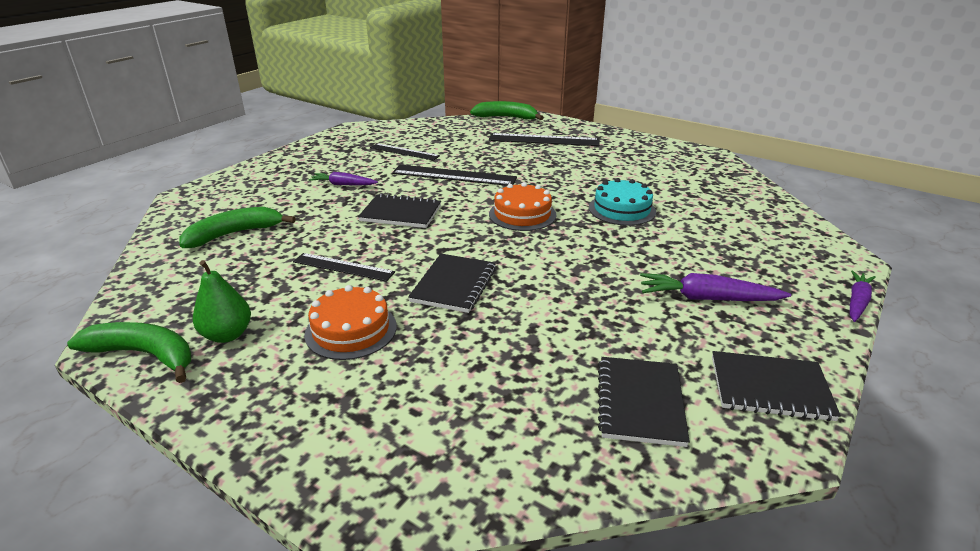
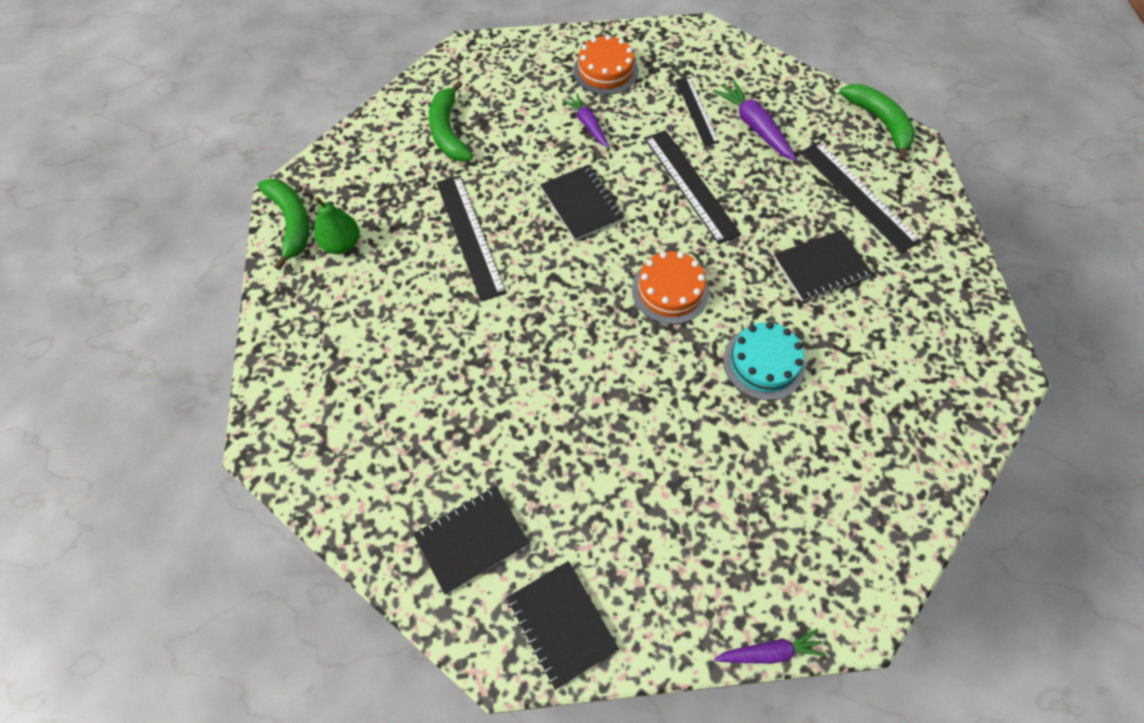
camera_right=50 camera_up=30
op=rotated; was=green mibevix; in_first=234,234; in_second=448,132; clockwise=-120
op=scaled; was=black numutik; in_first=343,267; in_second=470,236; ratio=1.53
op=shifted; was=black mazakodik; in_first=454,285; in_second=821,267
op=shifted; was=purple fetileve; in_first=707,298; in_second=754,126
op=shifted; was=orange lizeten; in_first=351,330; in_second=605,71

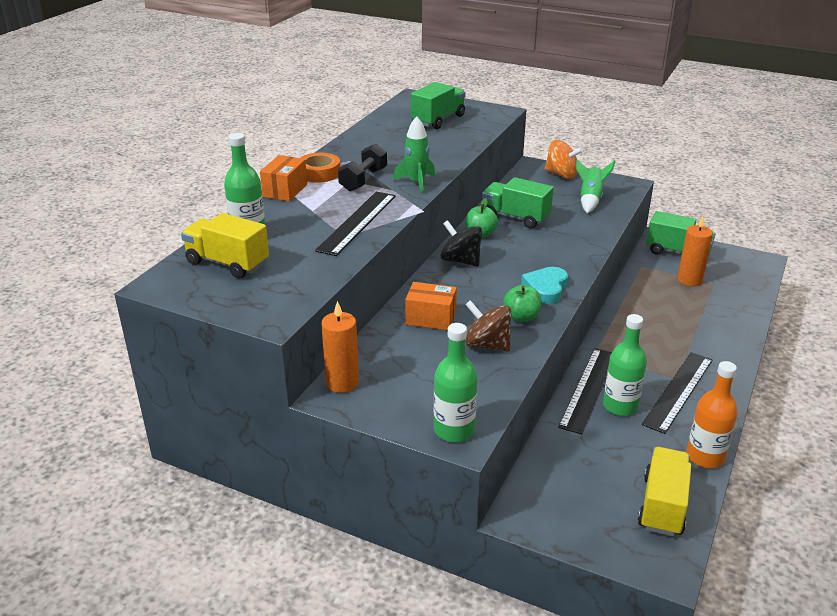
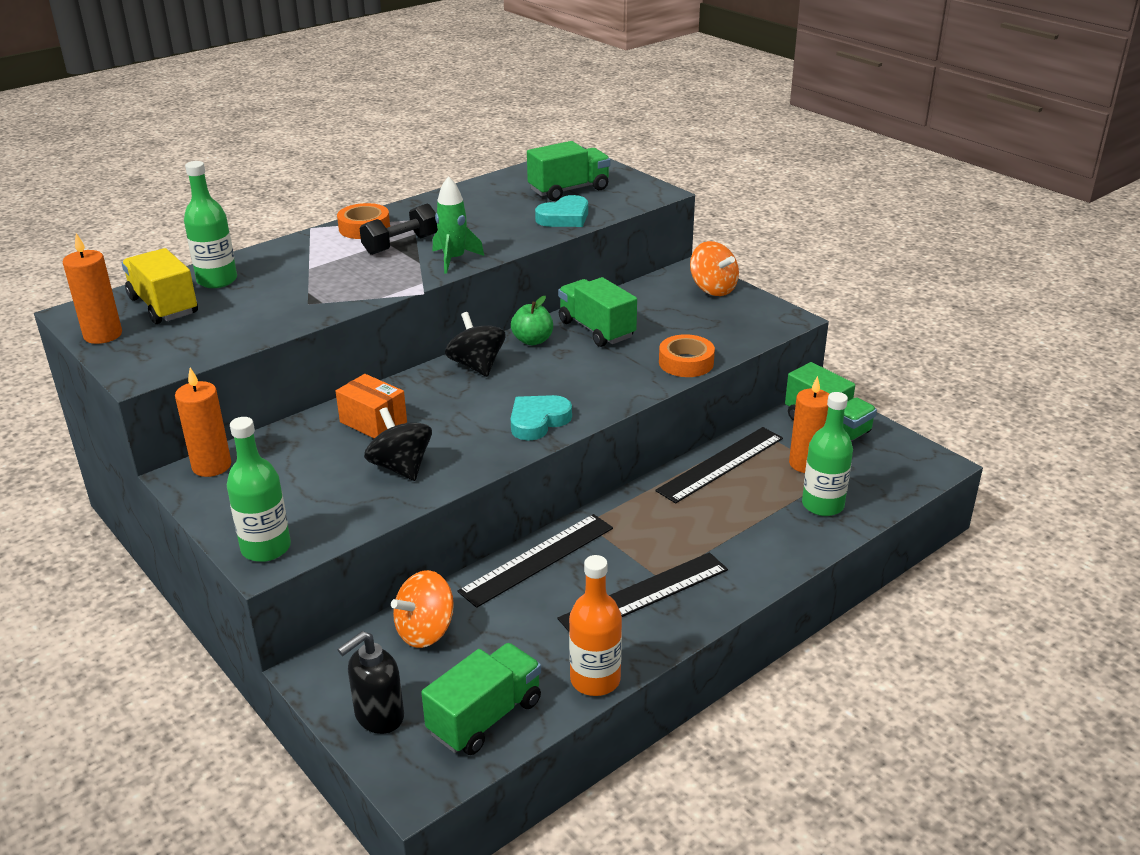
camera_right=25 camera_up=0
op=gone; was=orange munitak; in_first=285,190
op=gone; was=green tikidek; in_first=590,199
op=shifted; was=black numutik; in_first=357,222; in_second=720,464
op=gone; was=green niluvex; in_first=521,317
op=repainted; was=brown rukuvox; now=black rukuvox; in_first=487,345; in_second=401,467
op=shifted; was=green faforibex; in_first=620,406; in_second=822,505
op=repainted; was=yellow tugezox; now=green tugezox; in_first=662,505; in_second=485,717
op=new; now=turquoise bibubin; in_second=564,217
op=new; now=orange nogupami; in_second=103,335
op=new; now=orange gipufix; in_second=686,362
op=new; now=orange rukuvox; in_second=425,631
op=new; now=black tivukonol; in_second=378,716

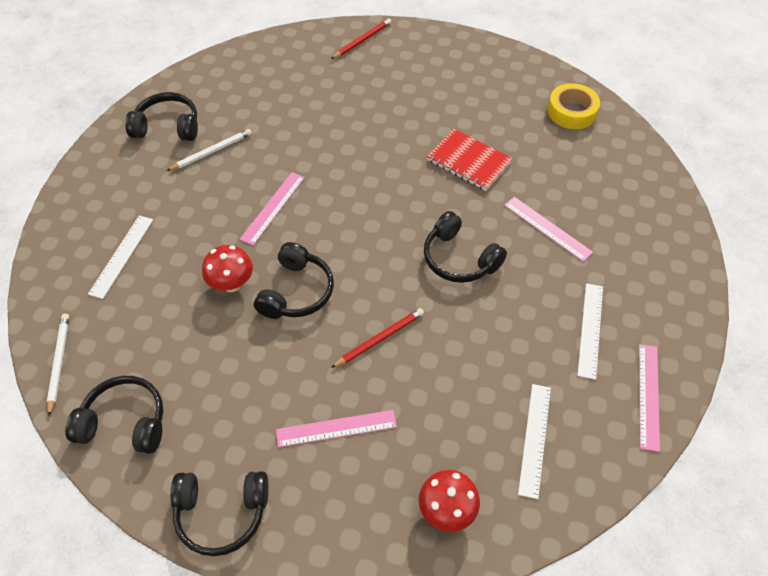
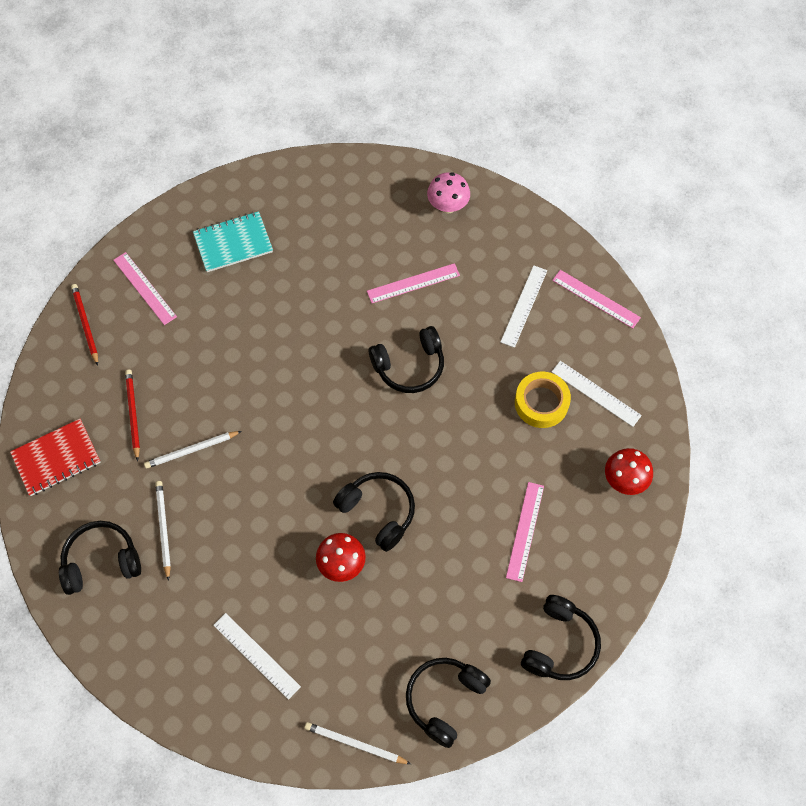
camera_right=-65 camera_up=10
op=shifted; was=yellow gipufix; in_first=571,112; in_second=541,403
op=rotated; was=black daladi; in_first=167,127; in_second=101,561; clockwise=45
op=shifted; was=red mazakodik; in_first=469,161; in_second=56,458
op=shifted; was=pink numutik; in_first=273,207; in_second=144,288
op=rotated; was=white numutik; in_first=590,329; in_second=524,306; clockwise=75
op=shifted; was=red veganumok; in_first=379,339; in_second=133,414
op=new; now=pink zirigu; in_second=447,206
op=new; now=turquoise mazakodik; in_second=233,243
op=new; now=white veganumok; in_second=191,450

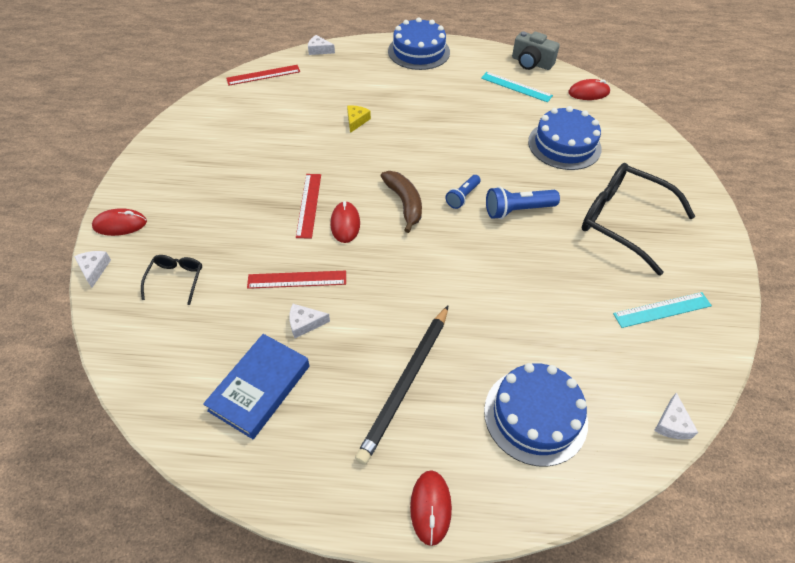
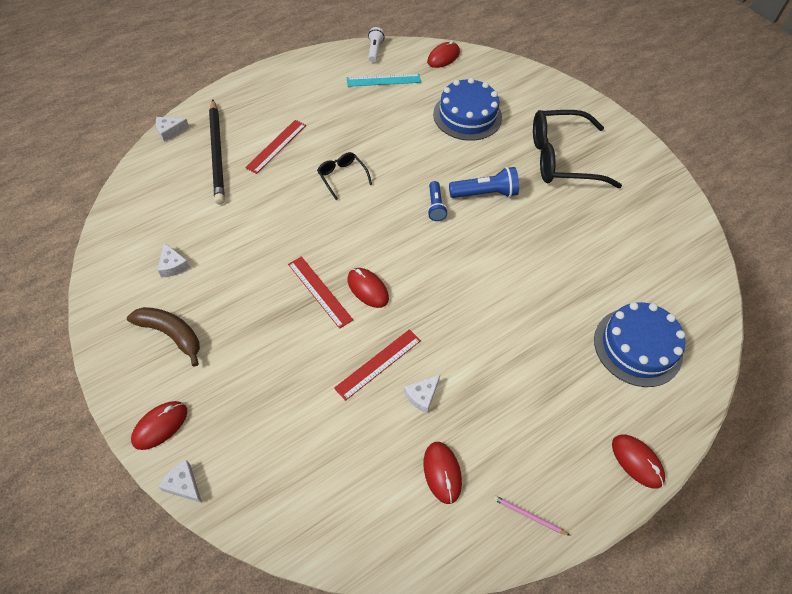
camera_right=-40 camera_up=5
op=gone; was=blue lizeten; in_first=419,51
op=swapped; was=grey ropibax; now=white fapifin; in_first=531,63; in_second=375,50
op=shifted; was=red numutik; in_first=263,75; in_second=276,146
op=gone; was=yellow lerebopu; in_first=356,121
op=shifted; was=brown mibevix; in_first=404,203; in_second=171,334
op=rotated; was=blue fapifin; in_first=517,210; in_second=485,193; clockwise=-135
op=shifted; was=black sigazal; in_first=176,280; in_second=342,177
op=gone; was=turquoise numutik; in_first=662,309
op=shifted; was=black veganumok; in_first=406,383; in_second=217,153
op=swapped; was=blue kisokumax; now=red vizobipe; in_first=260,388; in_second=442,472
op=shifted; was=white lerebopu; in_first=672,424; in_second=173,265
op=new; now=pink veganumok; in_second=529,516

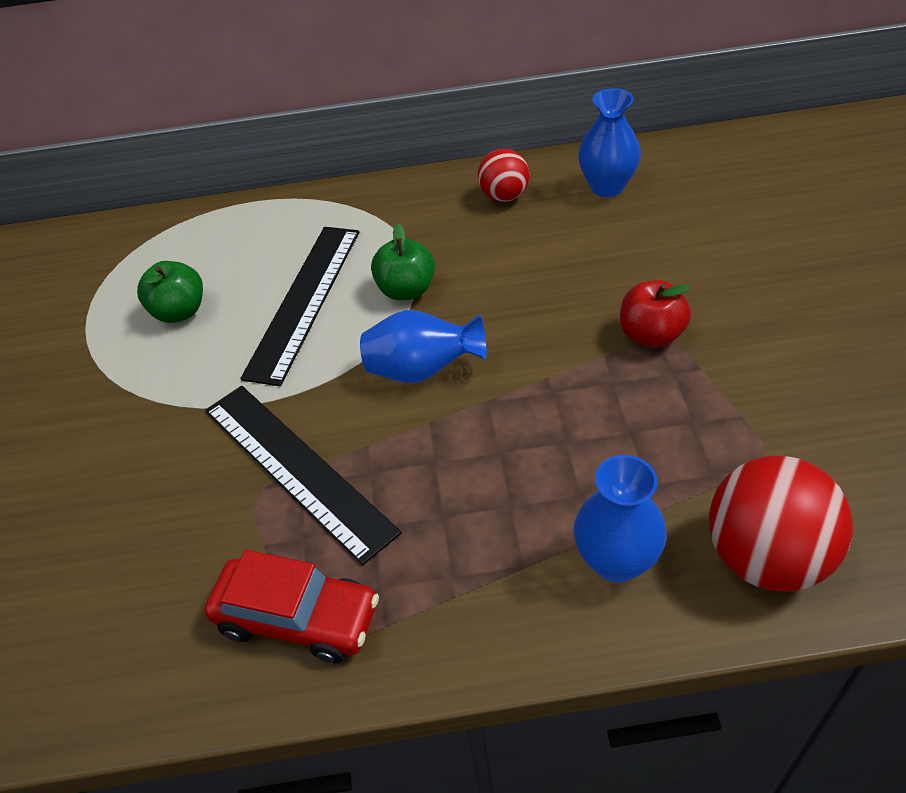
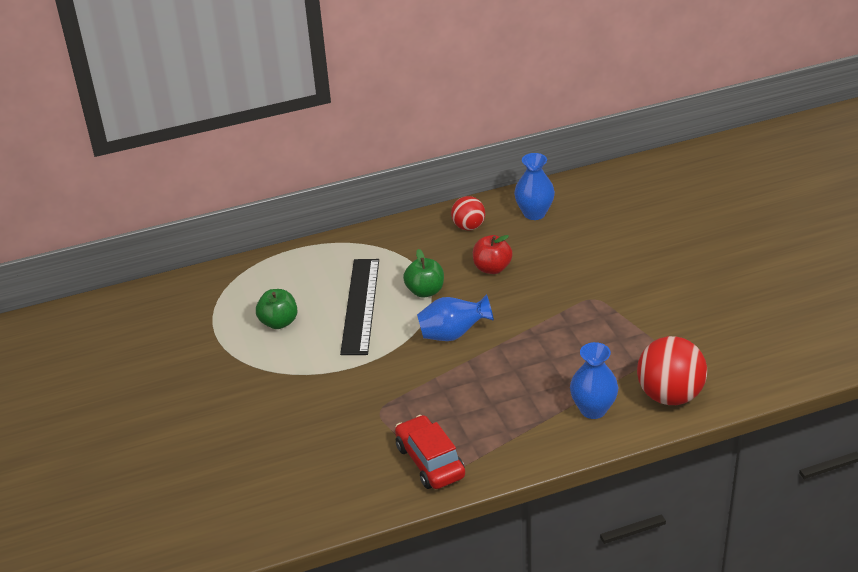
camera_right=-15 camera_up=-10
op=shifted; was=red niluvex; in_first=651,335; in_second=492,268
op=gone; was=black numutik; in_first=297,468
op=rotated; was=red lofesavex; in_first=297,618; in_second=430,461; clockwise=-120

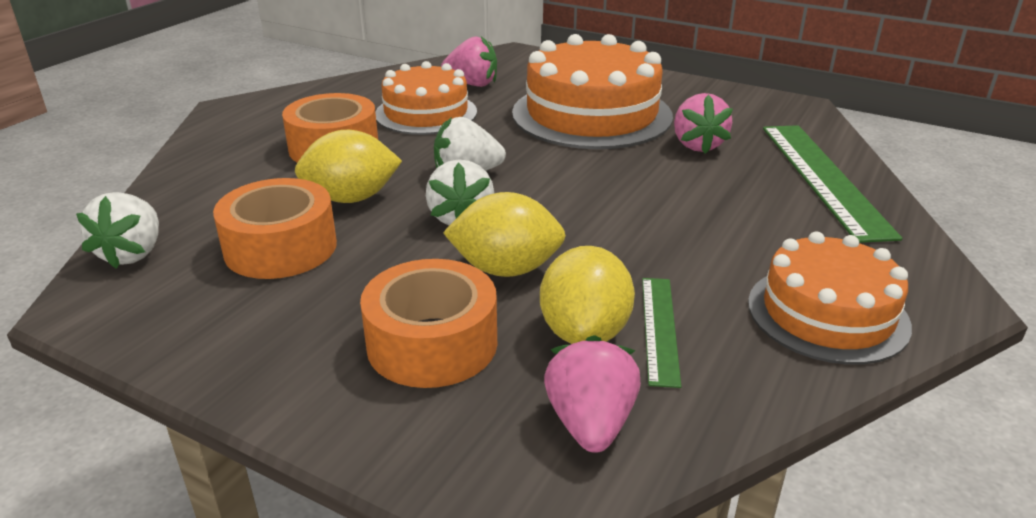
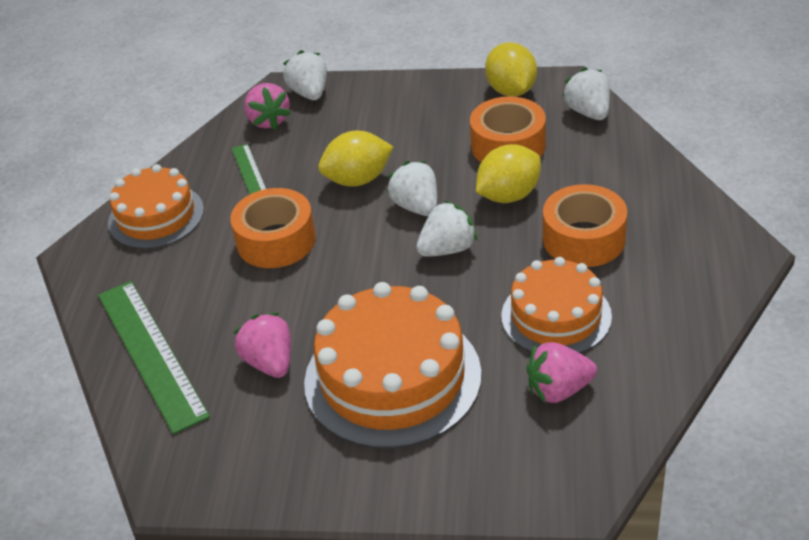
camera_right=160 camera_up=10
op=shifted; was=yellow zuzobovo; in_first=584,332; in_second=511,90
op=shifted; was=orange gipufix; in_first=432,343; in_second=276,241
op=new; now=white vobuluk; in_second=309,93

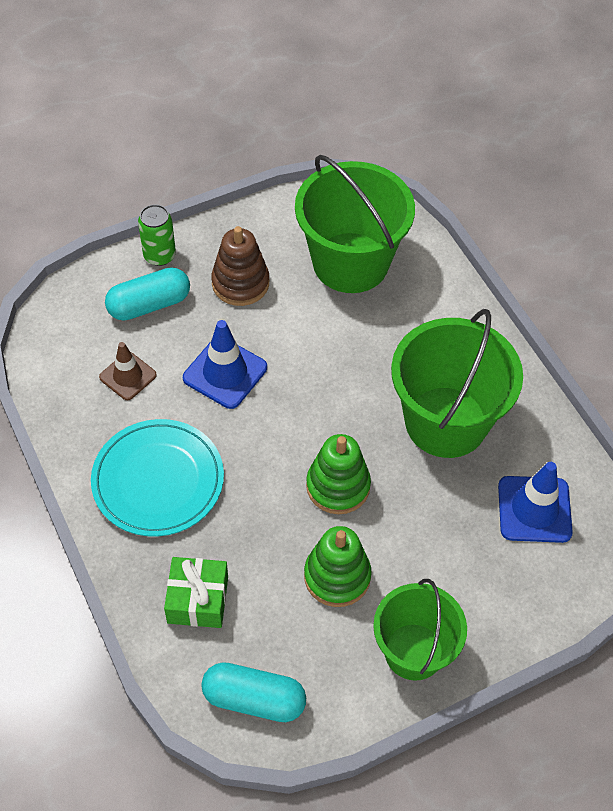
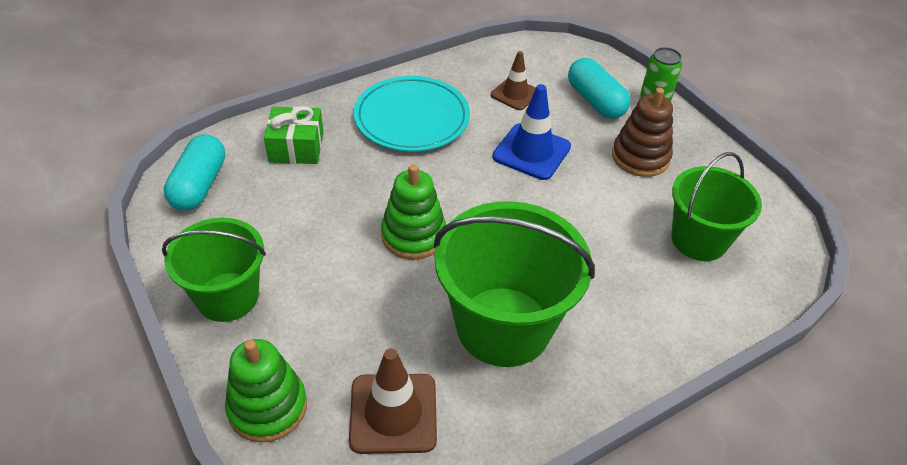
camera_right=85 camera_up=-10
op=scaled; was=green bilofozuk; in_first=350,263; in_second=699,240; ratio=0.65
op=repainted; was=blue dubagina; now=brown dubagina; in_first=534,509; in_second=393,413
op=shifted; was=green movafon; in_first=337,576; in_second=267,407

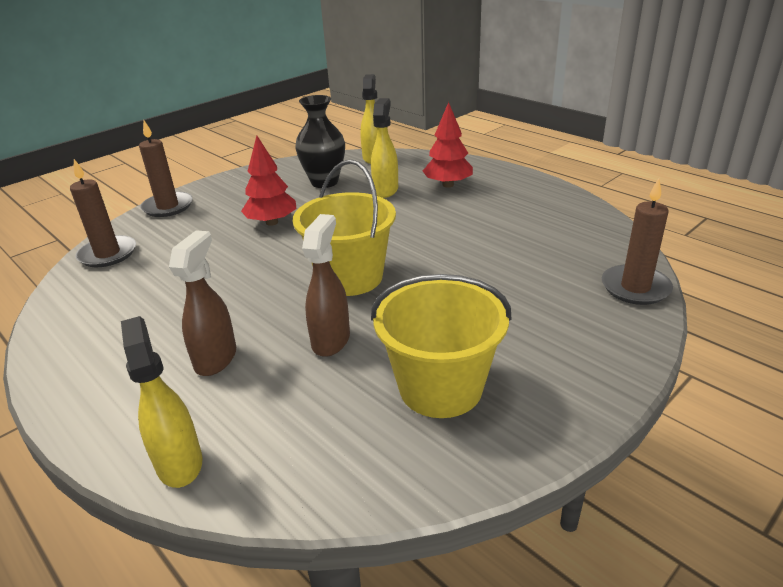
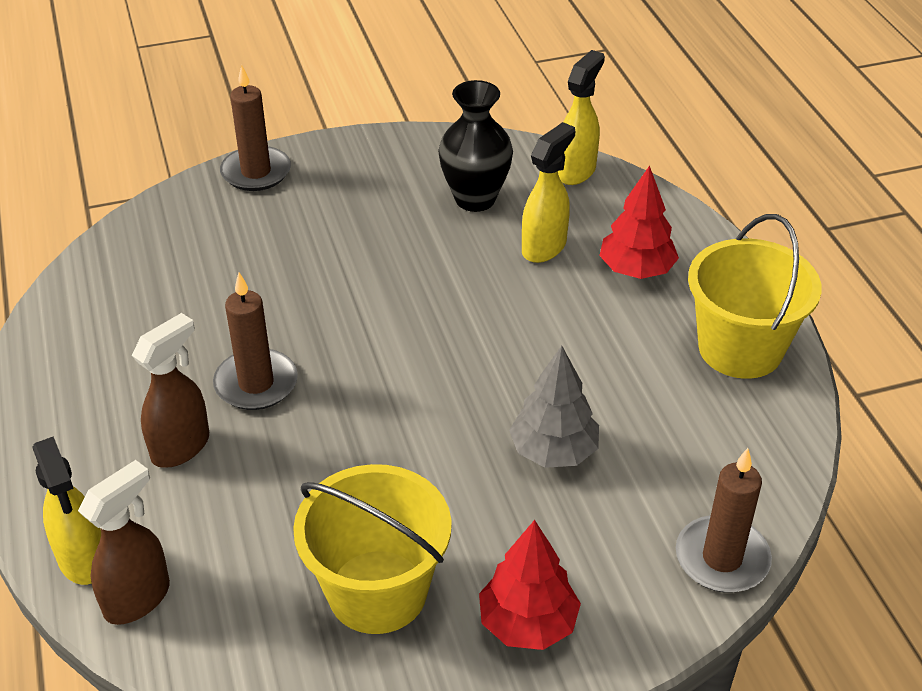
camera_right=25 camera_up=10
op=shifted; was=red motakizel; in_first=272,222; in_second=527,623
op=shifted; was=brown nogupami; in_first=108,254; in_second=256,383
op=shifted; was=yellow bilofozuk; in_first=350,277; in_second=740,348
op=shifted; was=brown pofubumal; in_first=331,340; in_second=138,598
op=rotated; was=yellow pofubumal; in_first=179,462; in_second=83,560; clockwise=150
op=new; now=grey motakizel; in_second=553,451

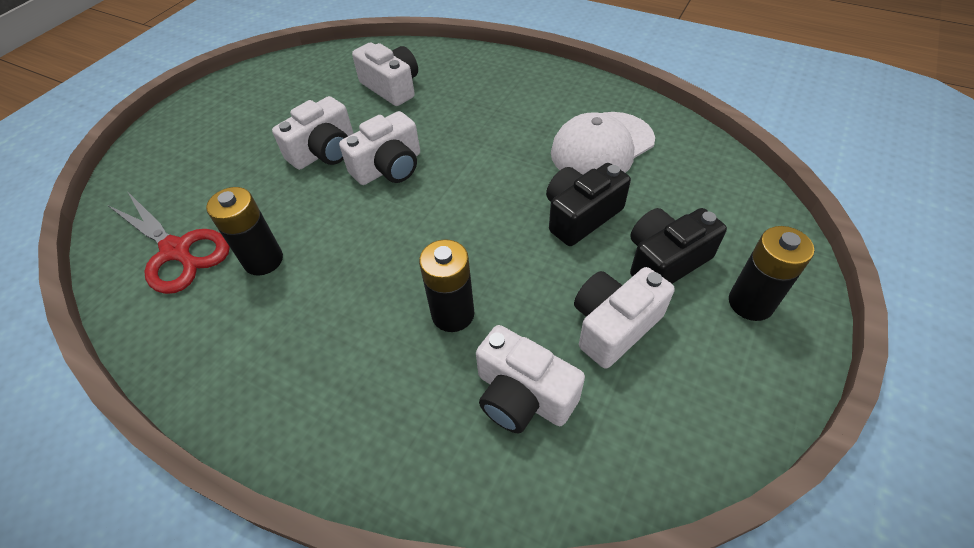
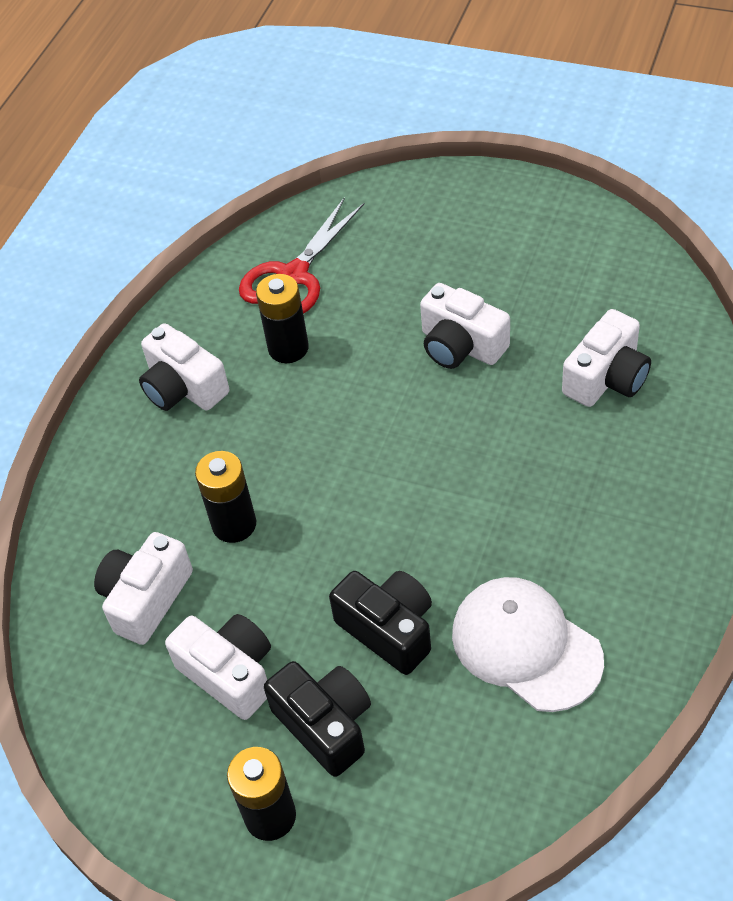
camera_right=85 camera_up=0
op=shifted; was=white ropibax; in_first=389,167; in_second=183,388

